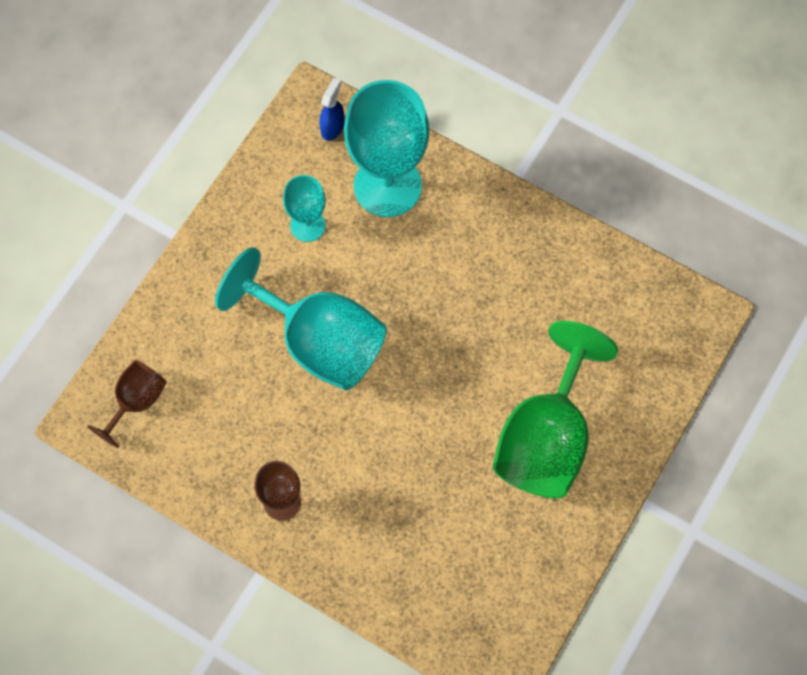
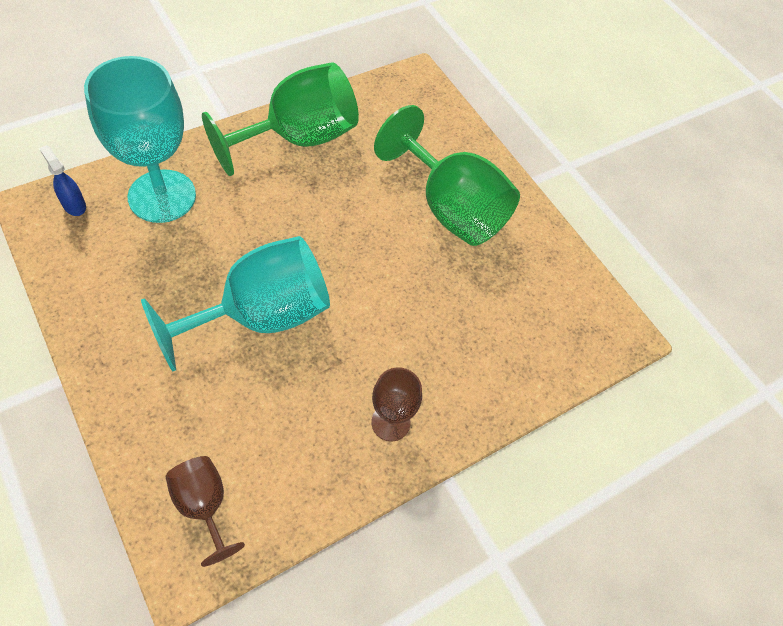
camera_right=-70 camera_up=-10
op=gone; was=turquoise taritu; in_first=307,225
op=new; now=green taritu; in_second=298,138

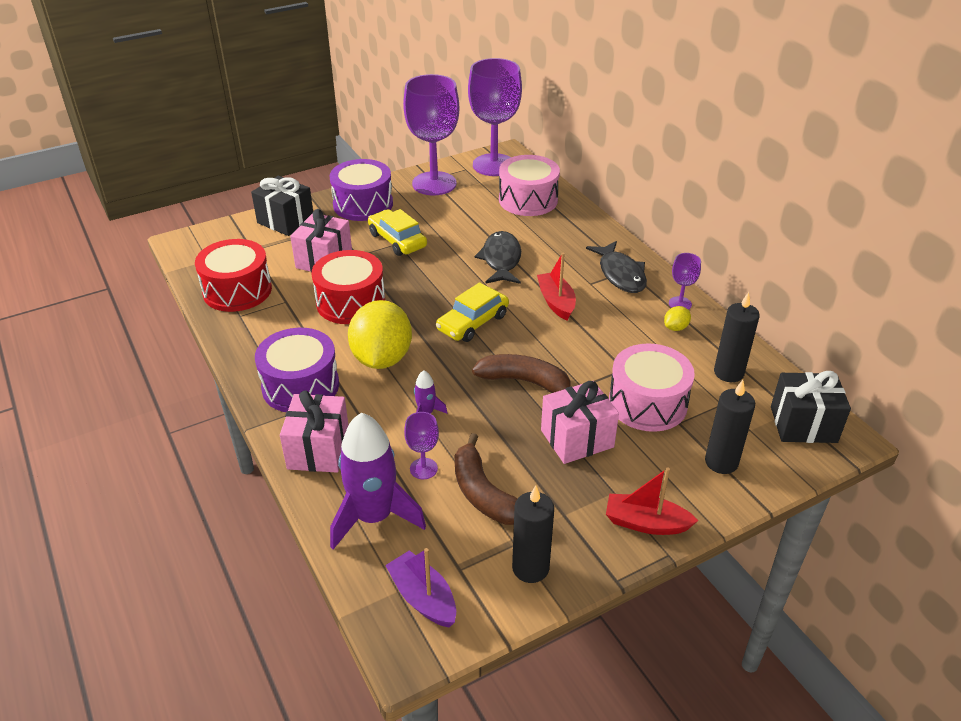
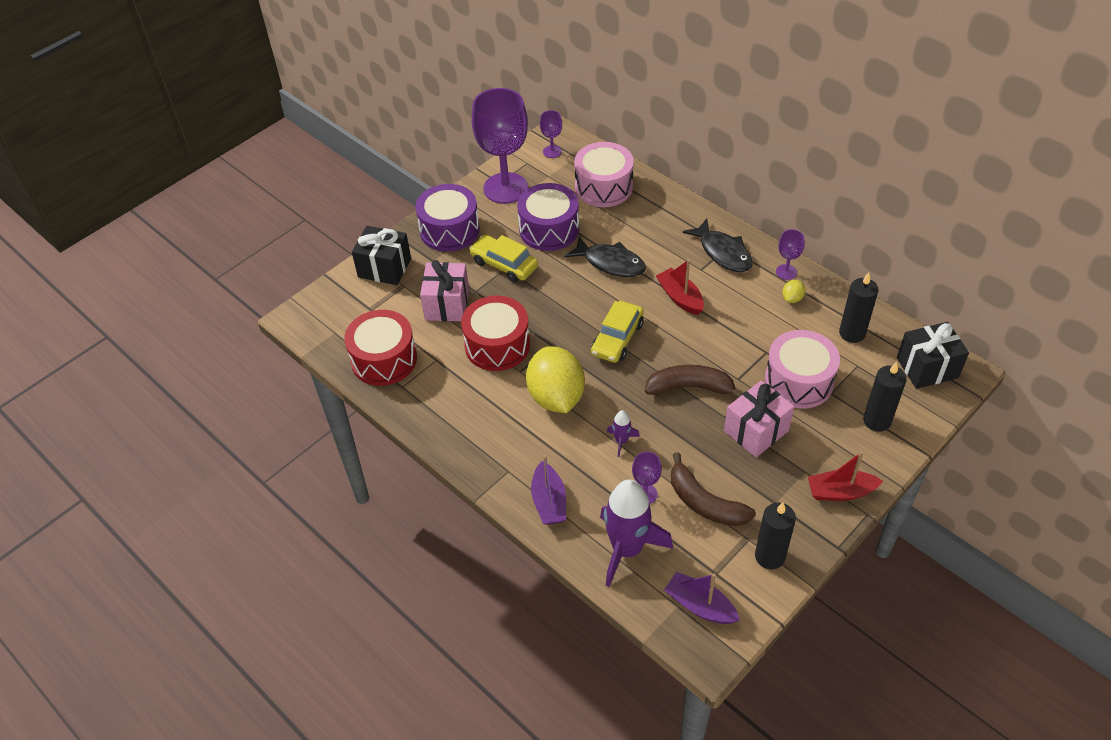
camera_right=-15 camera_up=10
op=scaled; was=purple taritu; in_first=494,165; in_second=552,151; ratio=0.43
op=rotated; was=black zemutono; in_first=501,260; in_second=610,263; clockwise=135
op=shifted; was=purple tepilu; in_first=300,386; in_second=549,229
op=swapped; was=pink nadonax; now=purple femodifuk; in_first=318,450; in_second=549,501

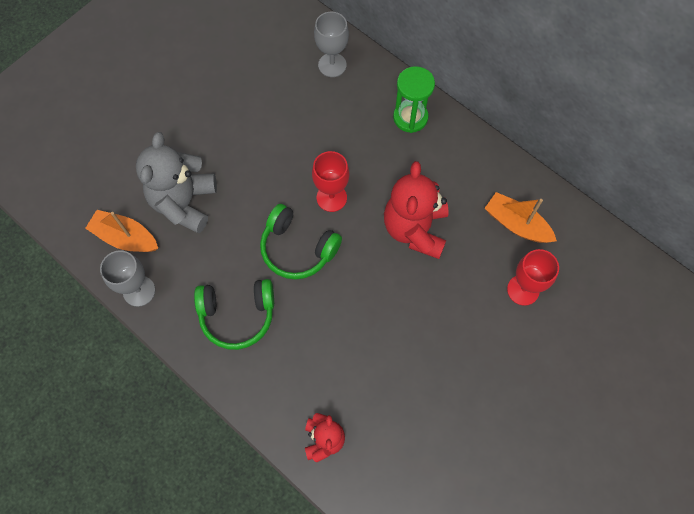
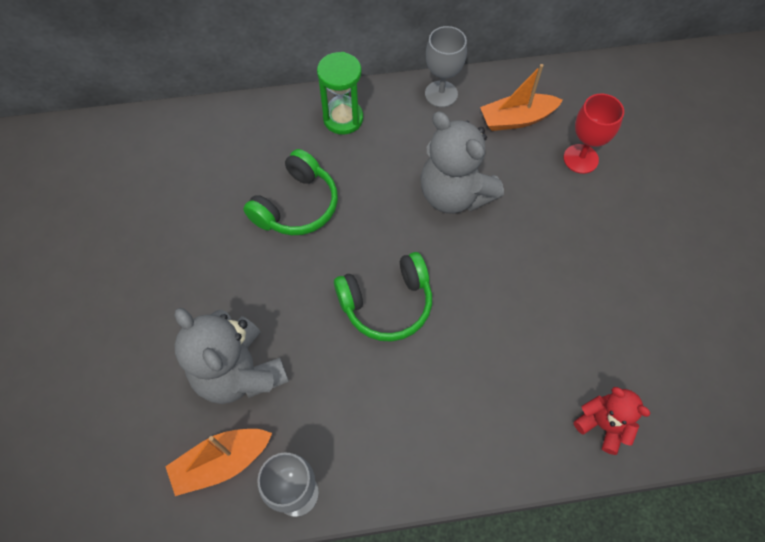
camera_right=-50 camera_up=-5
op=shifted; was=grey taritu; in_first=332,65; in_second=441,94
op=gone; was=red taritu; in_first=331,198
op=repainted; was=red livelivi; now=grey livelivi; in_first=415,229; in_second=454,194
op=shifted; was=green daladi; in_first=237,315; in_second=297,205

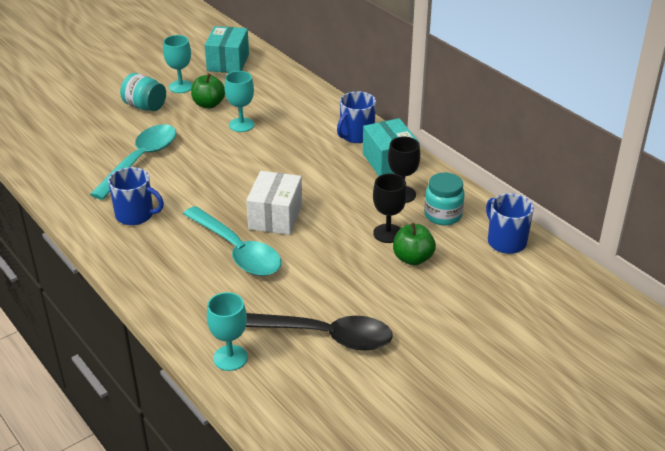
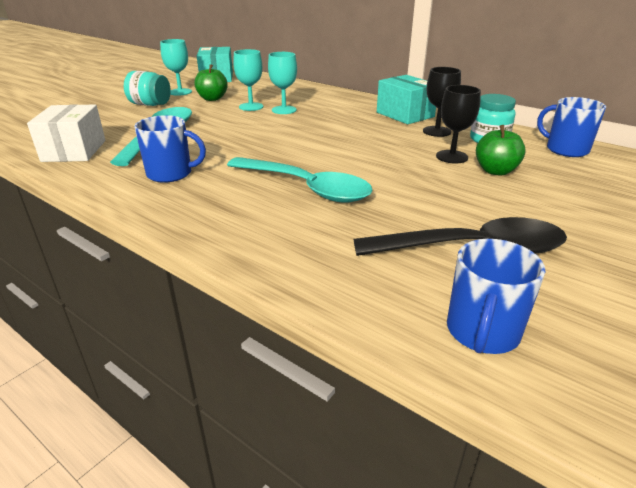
camera_right=-15 camera_up=-5
op=shifted; was=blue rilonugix; in_first=356,135; in_second=482,332
op=shifted; was=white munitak; in_first=275,217; in_second=74,151
op=shifted; was=turquoise taritu; in_first=230,358; in_second=284,110

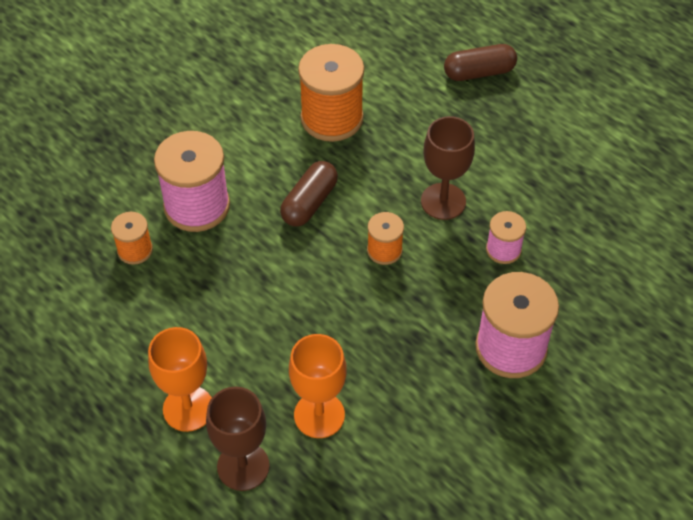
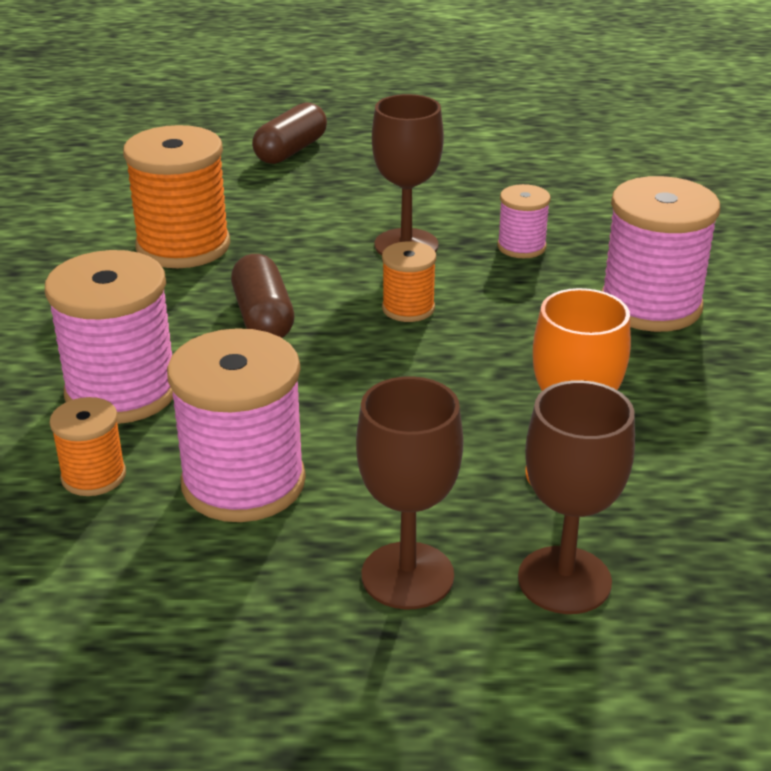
camera_right=-45 camera_up=-20
op=repainted; was=orange taritu; now=brown taritu; in_first=188,408; in_second=407,575
op=new; now=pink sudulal; in_second=243,482

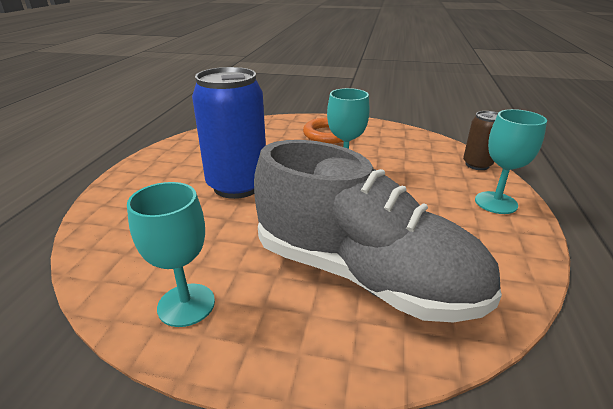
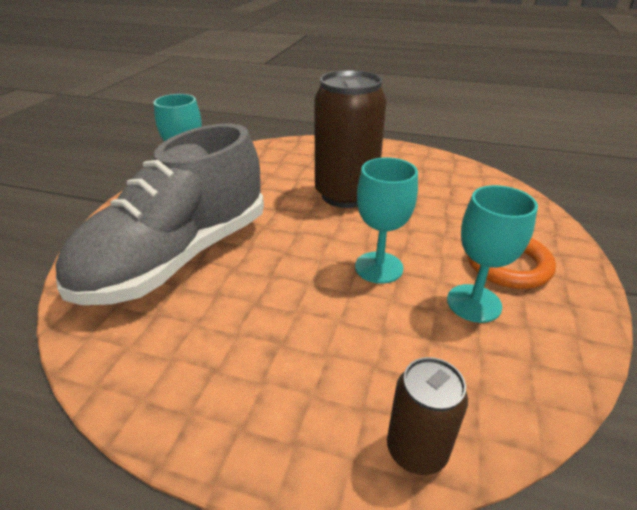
camera_right=95 camera_up=5
op=repainted; was=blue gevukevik; now=brown gevukevik; in_first=237,186; in_second=346,195
op=shifted; was=turquoise taritu; in_first=496,203; in_second=474,303

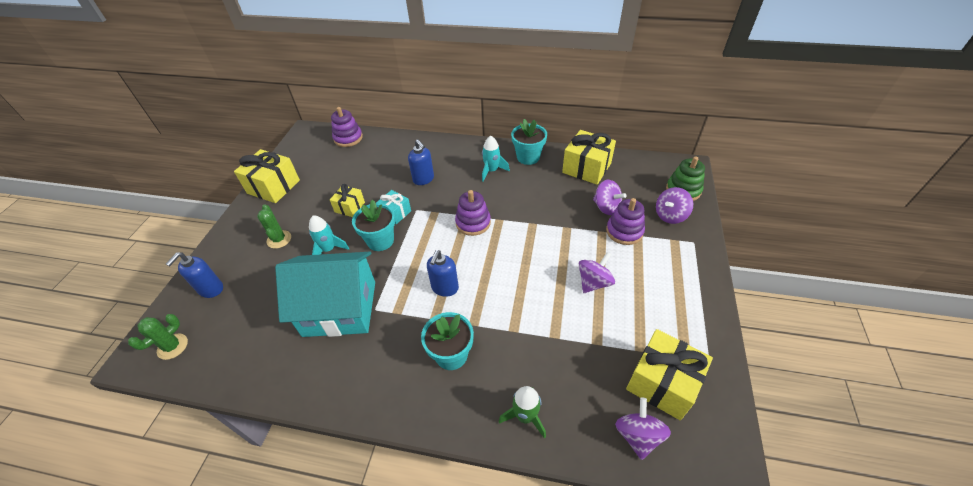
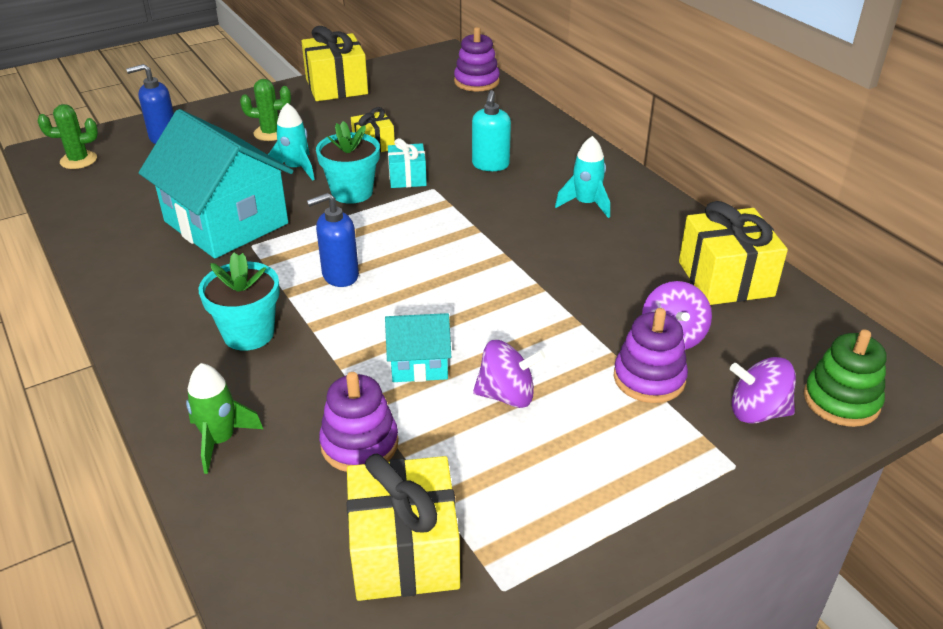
camera_right=45 camera_up=-10
op=gone; was=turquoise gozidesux; in_first=528,157
op=repainted; was=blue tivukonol; now=turquoise tivukonol; in_first=423,179; in_second=490,165
op=shifted; was=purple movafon; in_first=473,223; in_second=359,444
op=rotated; was=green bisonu; in_first=279,239; in_second=270,133; clockwise=60
op=gone; was=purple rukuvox; in_first=638,435
op=new; now=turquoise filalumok; in_second=419,363

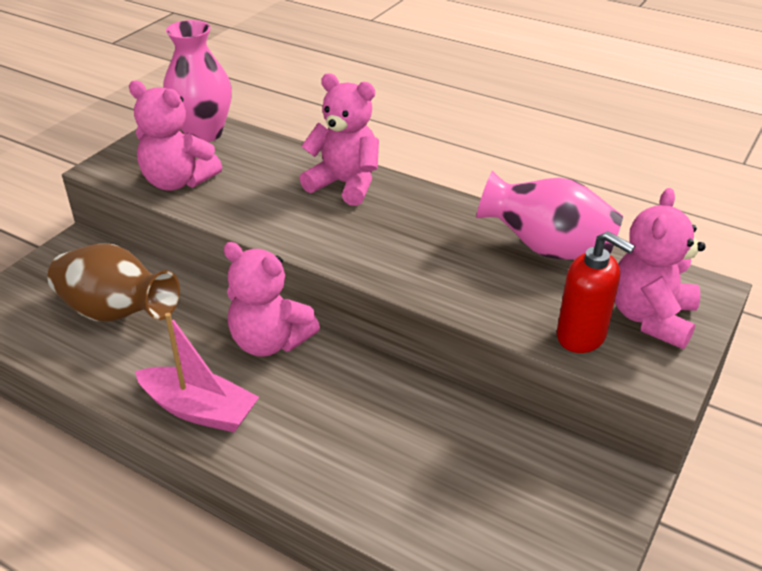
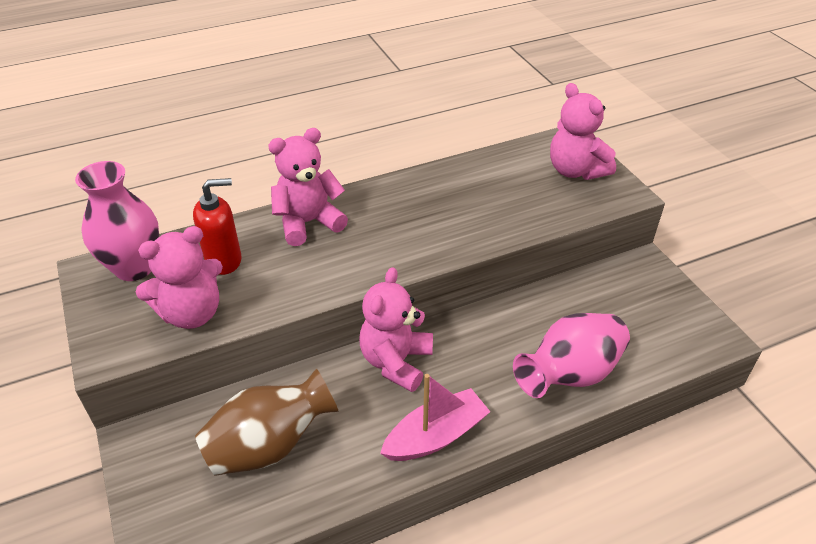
camera_right=-55 camera_up=5
op=shifted; was=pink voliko; in_first=547,249; in_second=569,374
op=shifted; was=red tivukonol; in_first=581,336; in_second=224,260
op=rotated; was=pink livelivi; in_first=270,342; in_second=396,362; clockwise=135

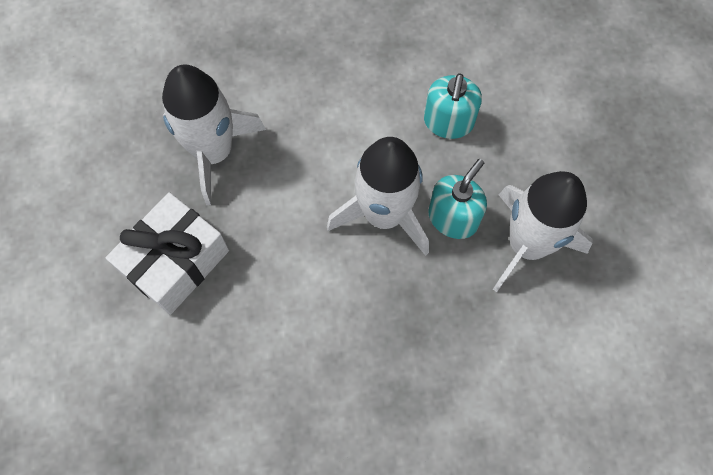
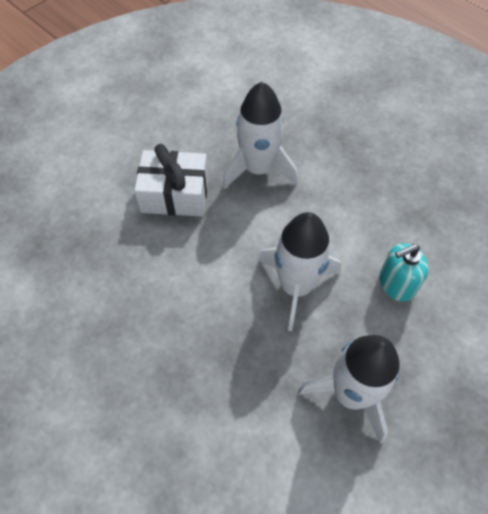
camera_right=55 camera_up=-10
op=gone; was=turquoise tivukonol; in_first=453,218

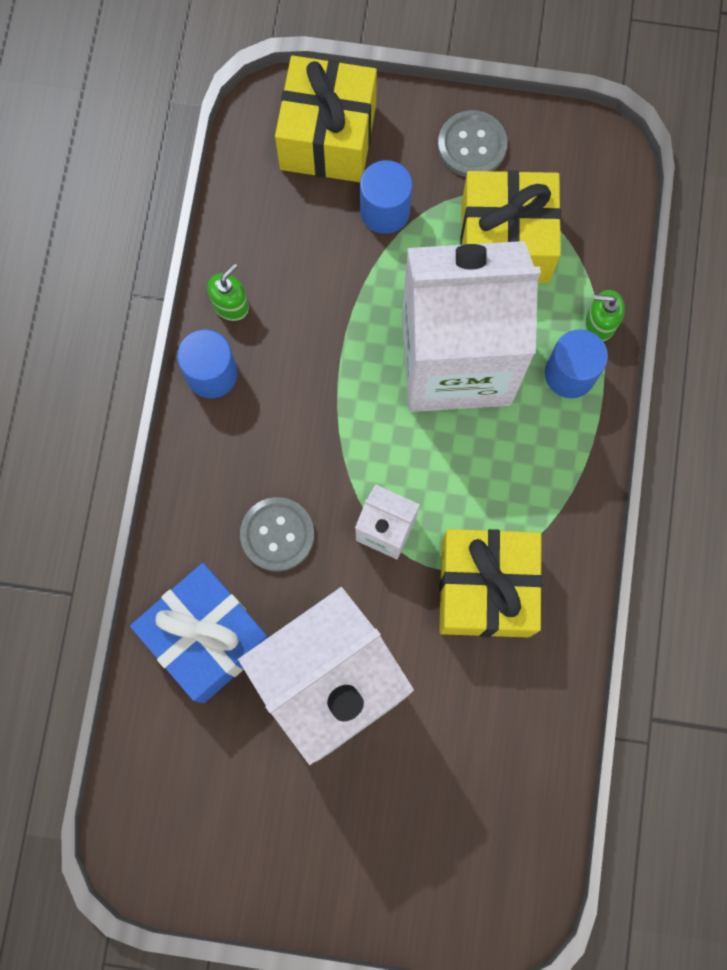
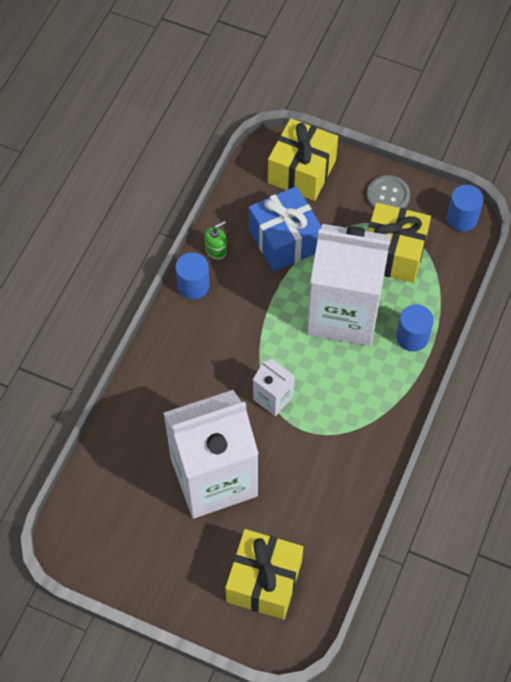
camera_right=15 camera_up=-15
op=shifted; was=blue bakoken; in_first=385,211; in_second=462,218
op=gone; was=green tivukonol; in_first=599,323
op=gone; was=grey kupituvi; in_first=277,535
op=shifted; was=yellow nadonax; in_first=485,589; in_second=264,581
op=shifted; was=blue nadonax; in_first=208,637; in_second=284,240

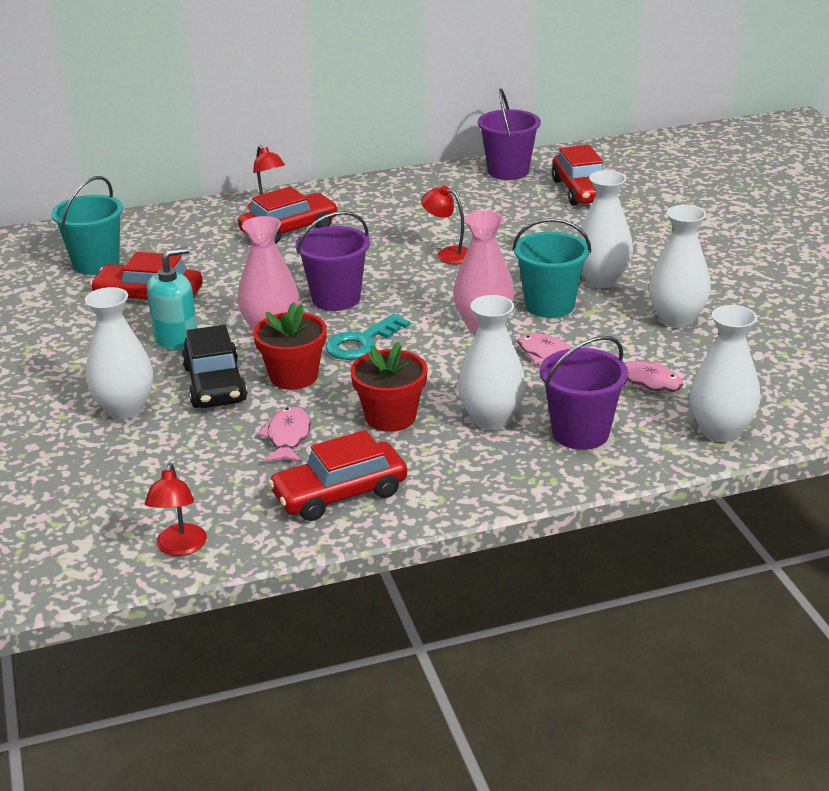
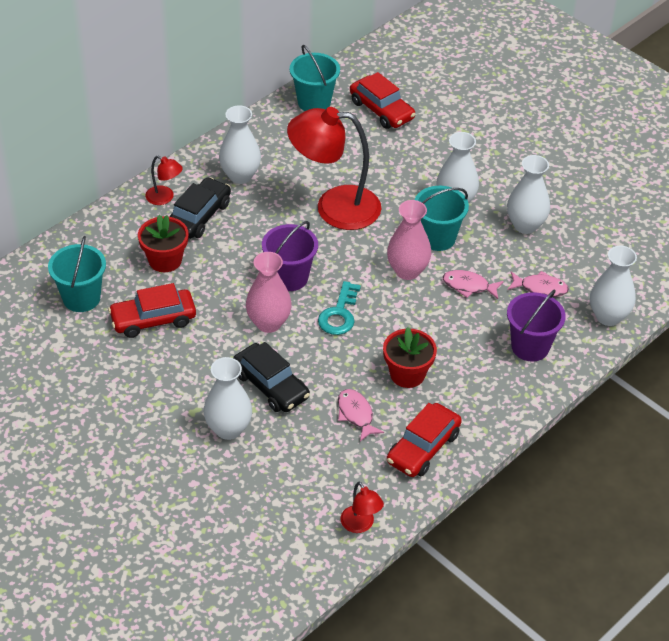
camera_right=-30 camera_up=15
op=repainted; was=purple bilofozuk; now=turquoise bilofozuk; in_first=508,171; in_second=314,102
op=repainted; was=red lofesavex; now=black lofesavex; in_first=289,230; in_second=199,216
op=scaled; was=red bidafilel; in_first=448,254; in_second=334,207; ratio=2.27
op=gone; was=turquoise tivukonol; in_first=176,339
op=shifted; was=white voliko; in_first=491,419; in_second=240,176
op=shifted; was=red gozidesux; in_first=293,376; in_second=165,260

